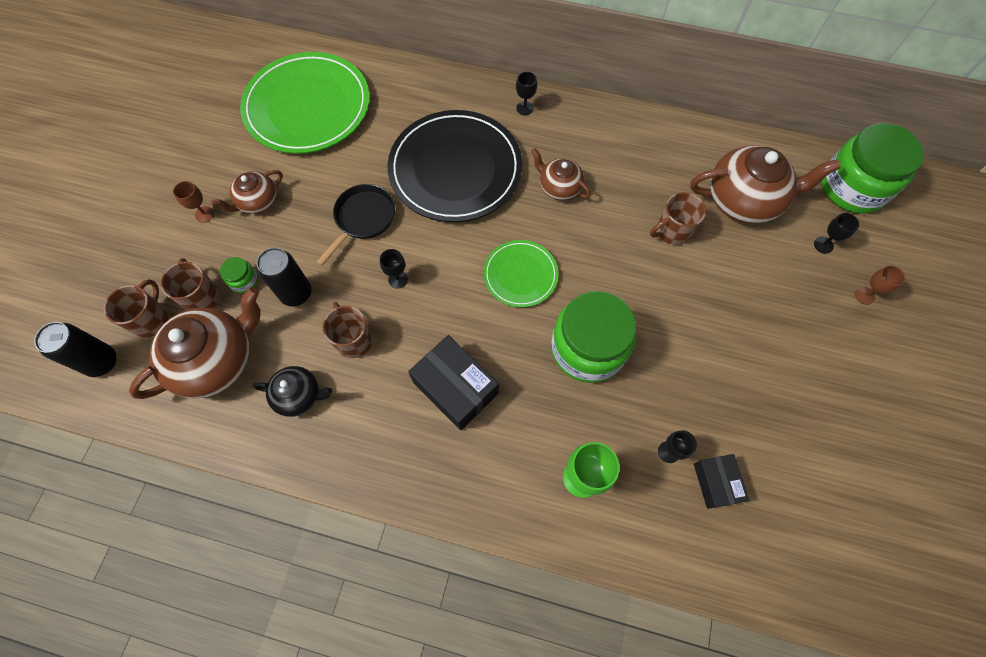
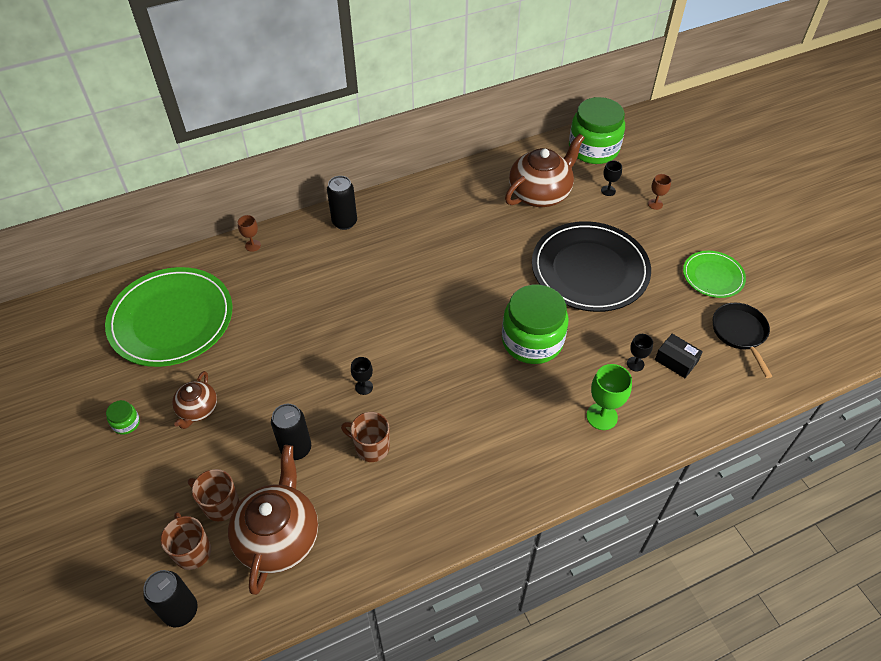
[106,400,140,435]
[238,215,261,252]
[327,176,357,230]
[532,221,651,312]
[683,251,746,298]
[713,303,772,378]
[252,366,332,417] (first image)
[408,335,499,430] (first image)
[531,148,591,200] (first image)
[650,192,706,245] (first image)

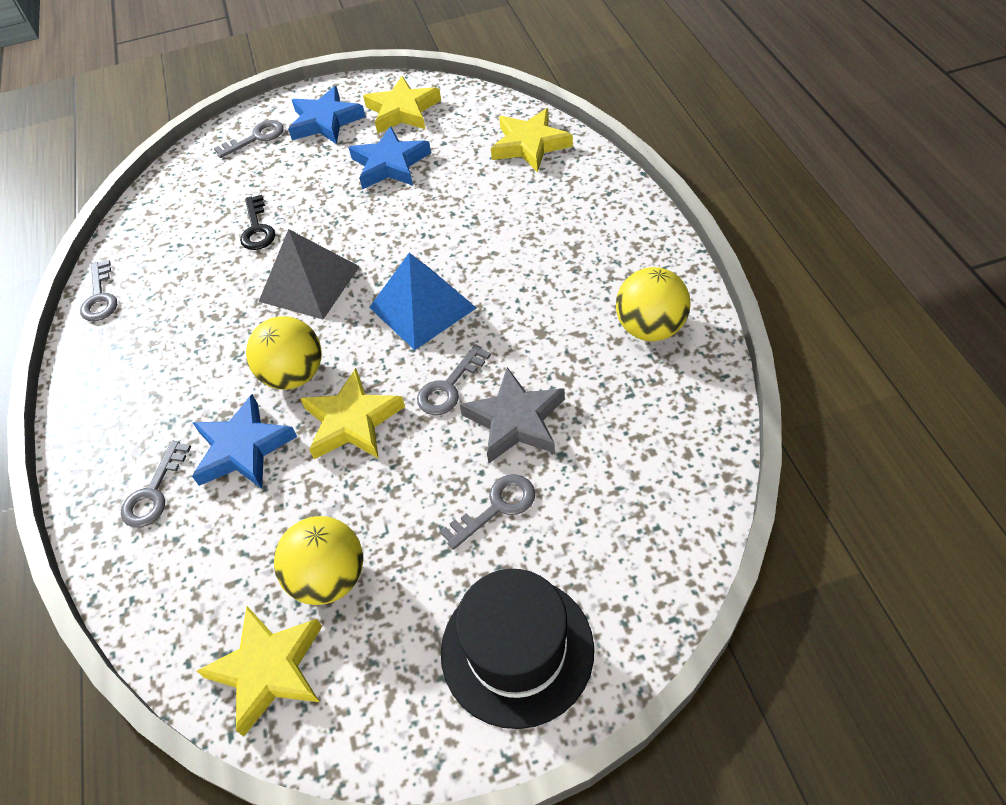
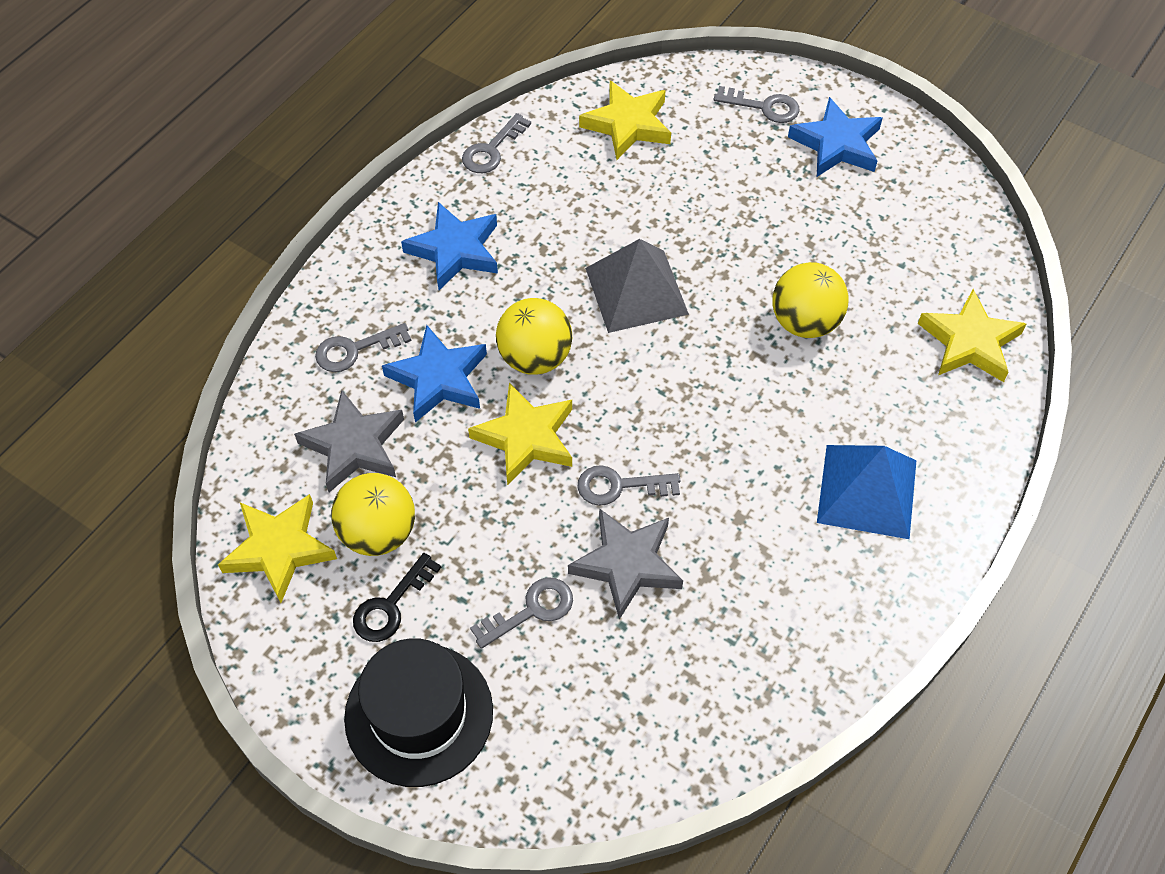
[294,390,404,492]
[353,553,442,642]
[401,202,498,290]
[470,577,573,649]
[579,80,671,160]
[772,262,849,338]
[817,445,917,539]

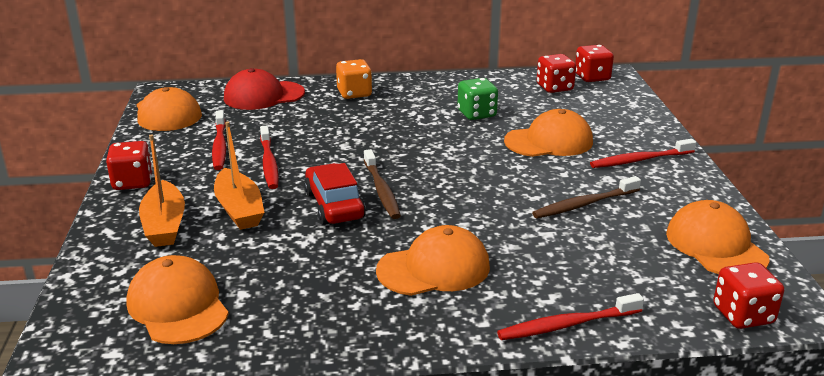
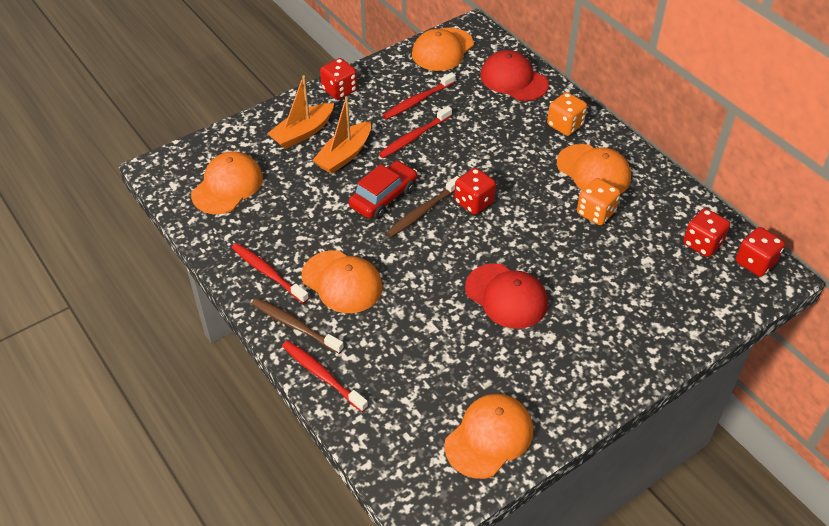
[232,243,309,304]
[252,298,344,354]
[454,168,496,215]
[465,263,548,329]
[557,144,631,194]
[577,178,620,225]

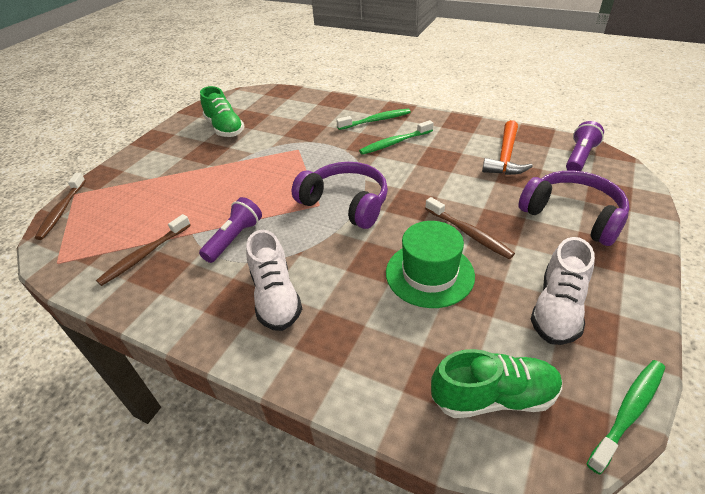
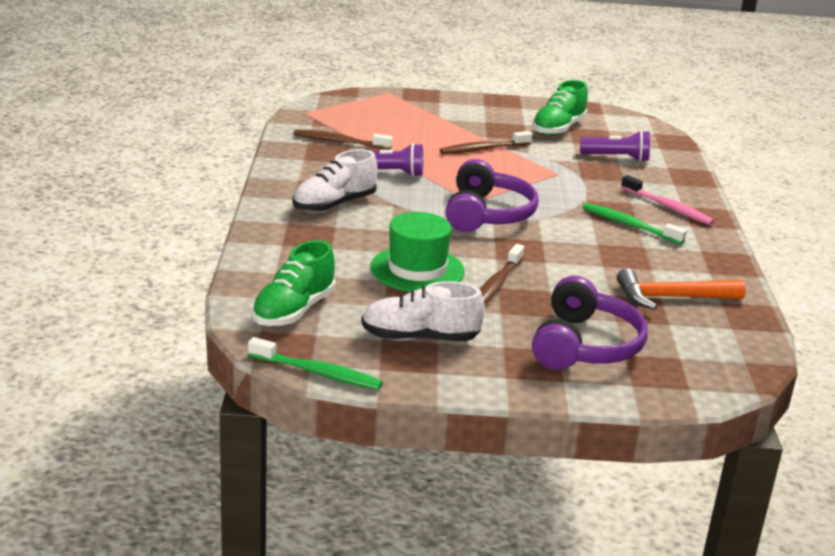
[252,240,336,326]
[440,131,532,154]
[580,130,650,162]
[621,175,715,225]

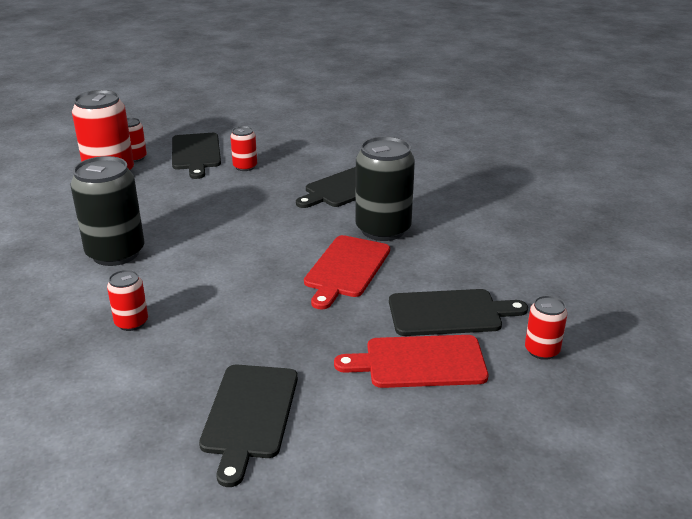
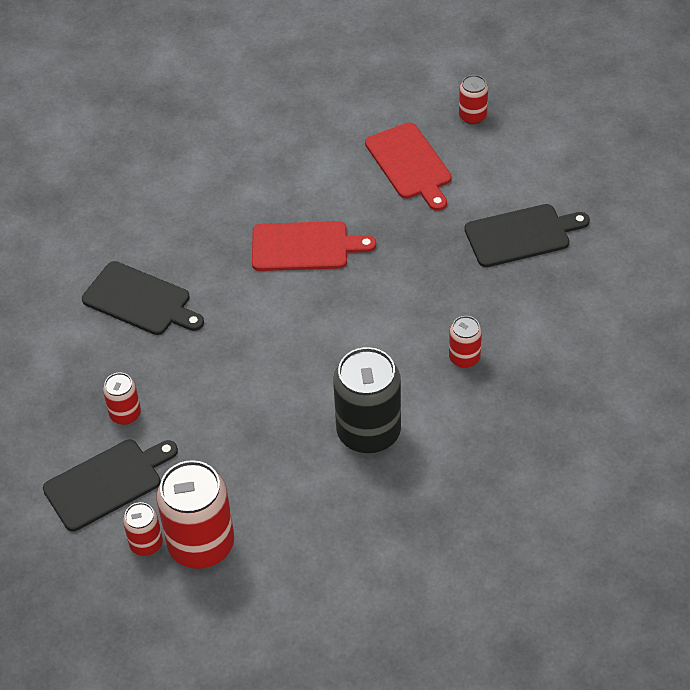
[459,75,488,124]
[355,136,415,241] (first image)
[389,289,528,336] (first image)

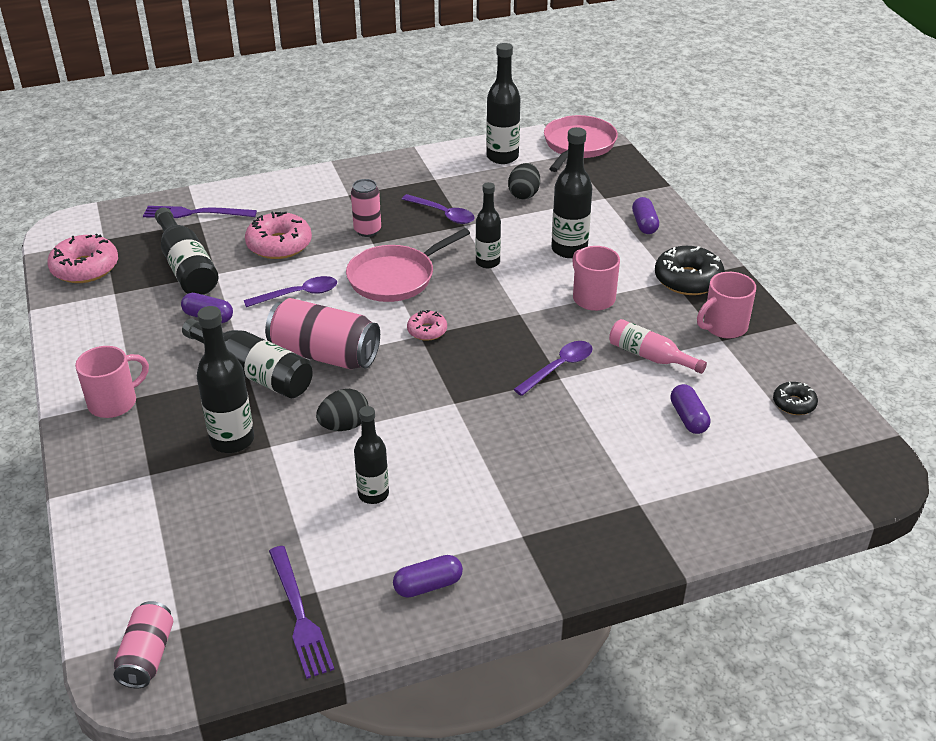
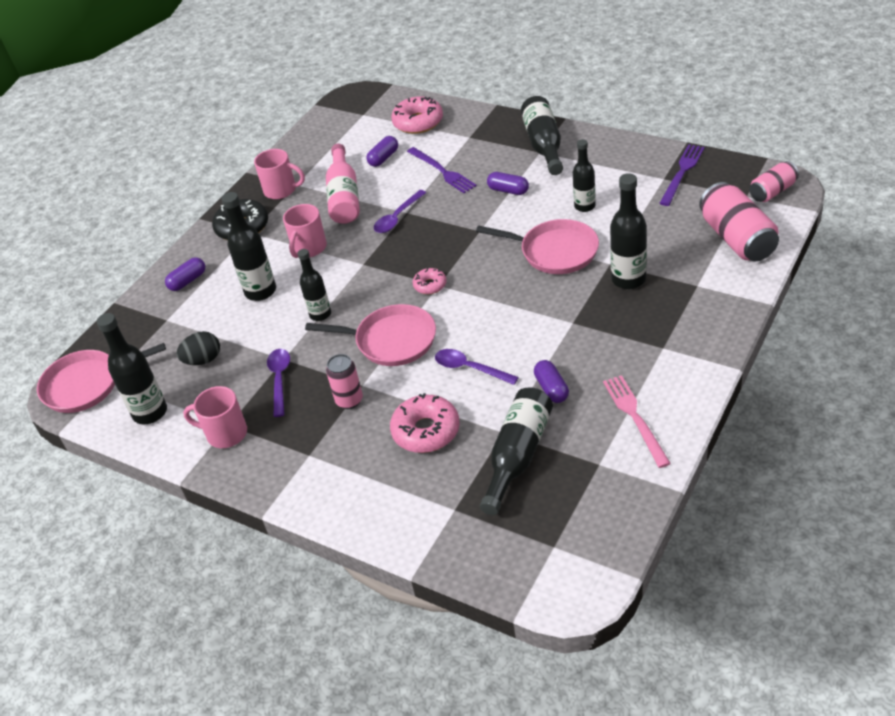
[183,386,247,448]
[326,144,360,224]
[374,190,426,233]
[391,96,443,134]
[407,147,477,193]
[476,219,599,274]
[487,172,529,195]
[521,96,563,175]
[603,375,671,468]
[699,182,779,261]
[773,382,818,415] (first image)

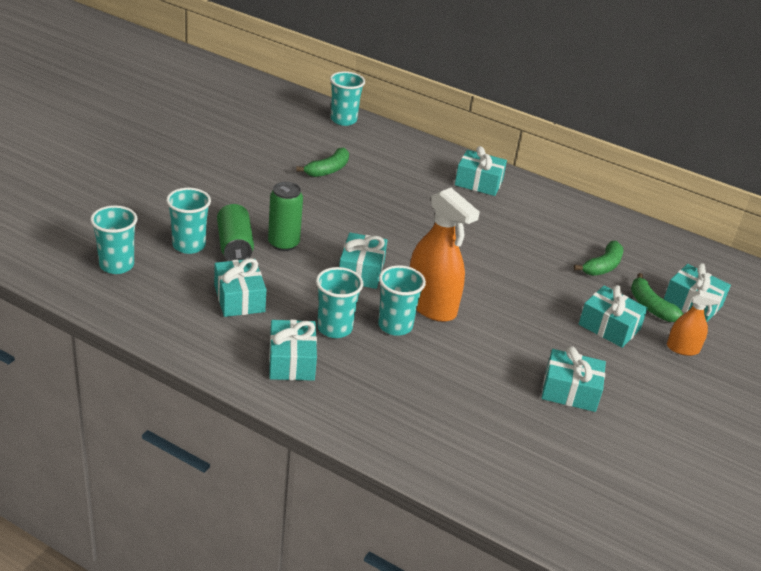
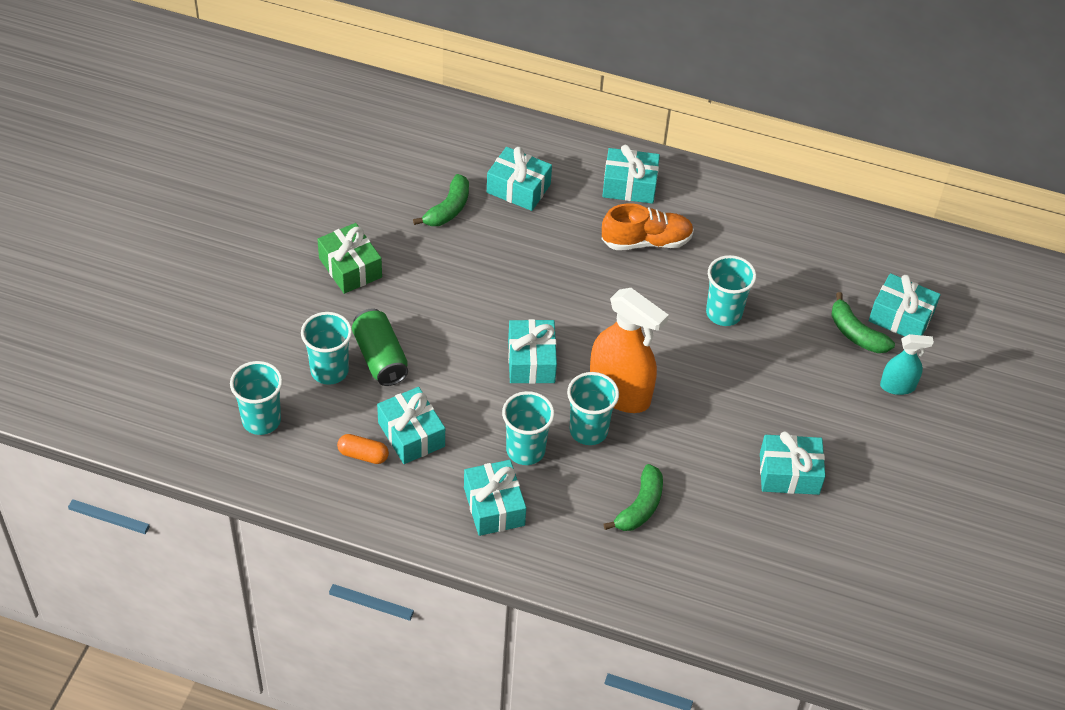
[317,223,382,294]
[337,434,389,464]
[487,147,552,211]
[602,203,694,250]
[603,464,663,531]
[706,255,757,326]
[880,334,934,395]
[268,182,303,251] (first image)

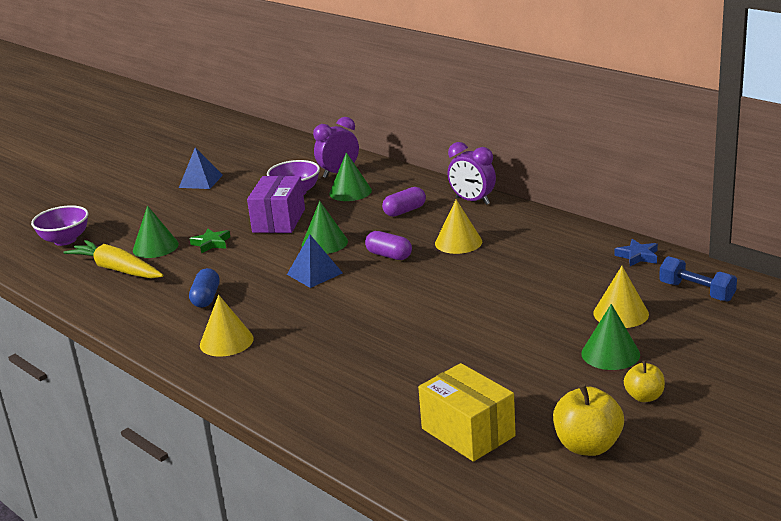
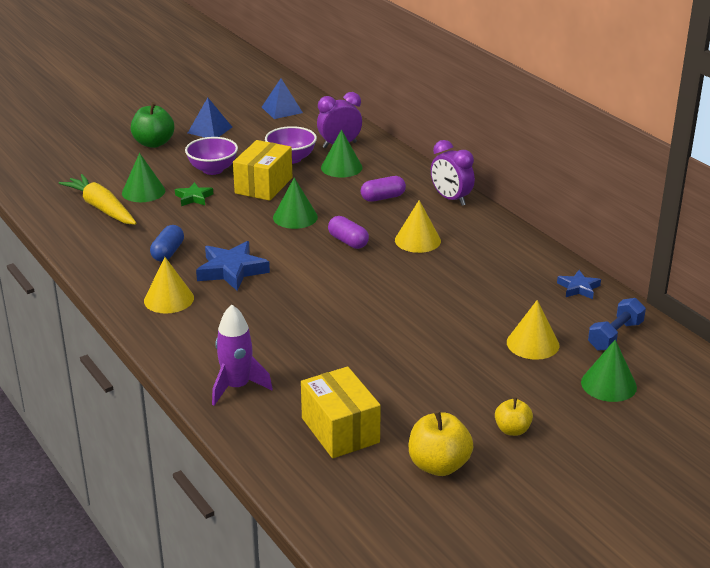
[131,102,174,148]
[185,137,238,175]
[196,241,270,291]
[212,305,273,406]
[233,140,292,201]
[262,78,303,119]
[581,340,637,402]
[588,298,646,351]

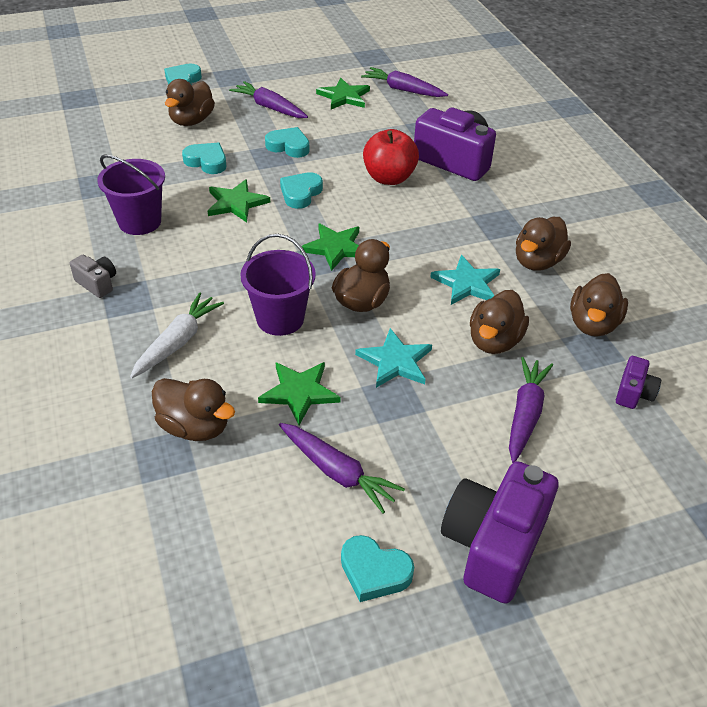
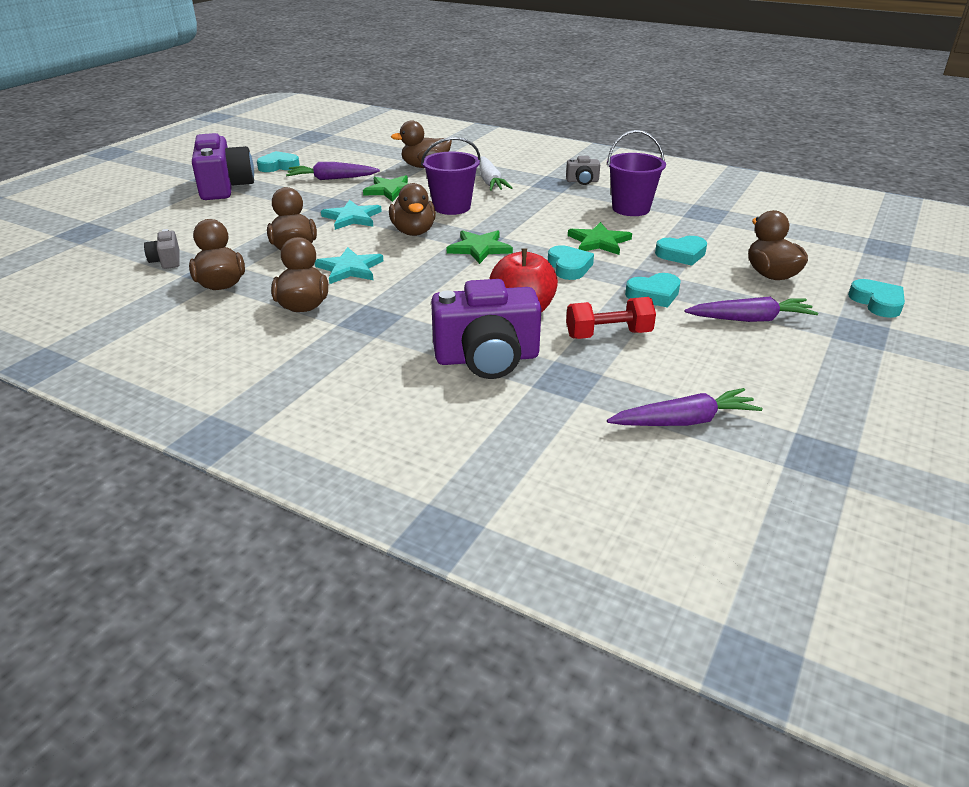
[144,229,180,269]
[566,297,656,339]
[316,78,370,109] (first image)
[509,357,553,463] (first image)

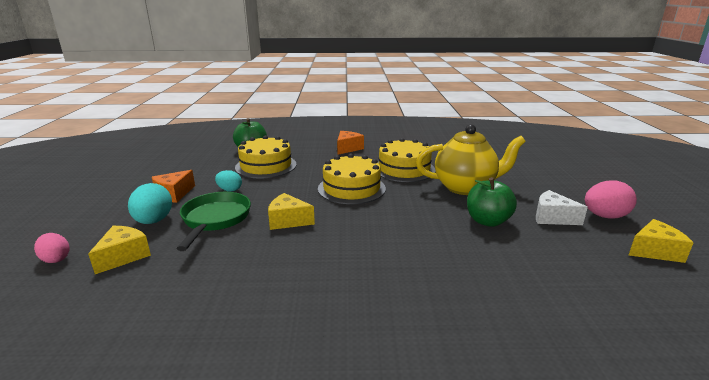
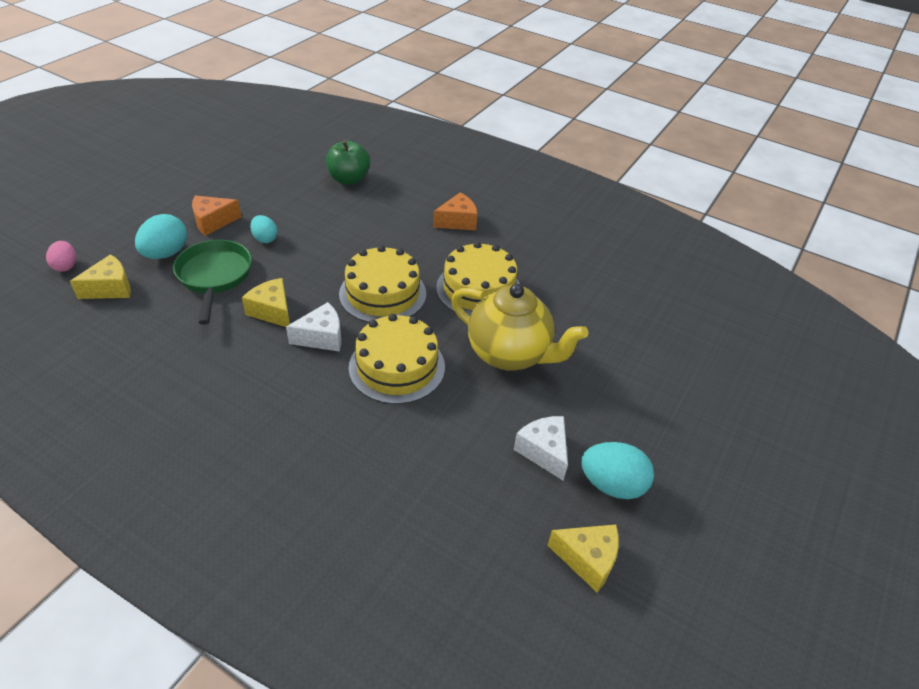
[173,240,252,325]
[286,302,341,352]
[349,314,445,404]
[581,442,654,499]
[467,177,517,227] (first image)

